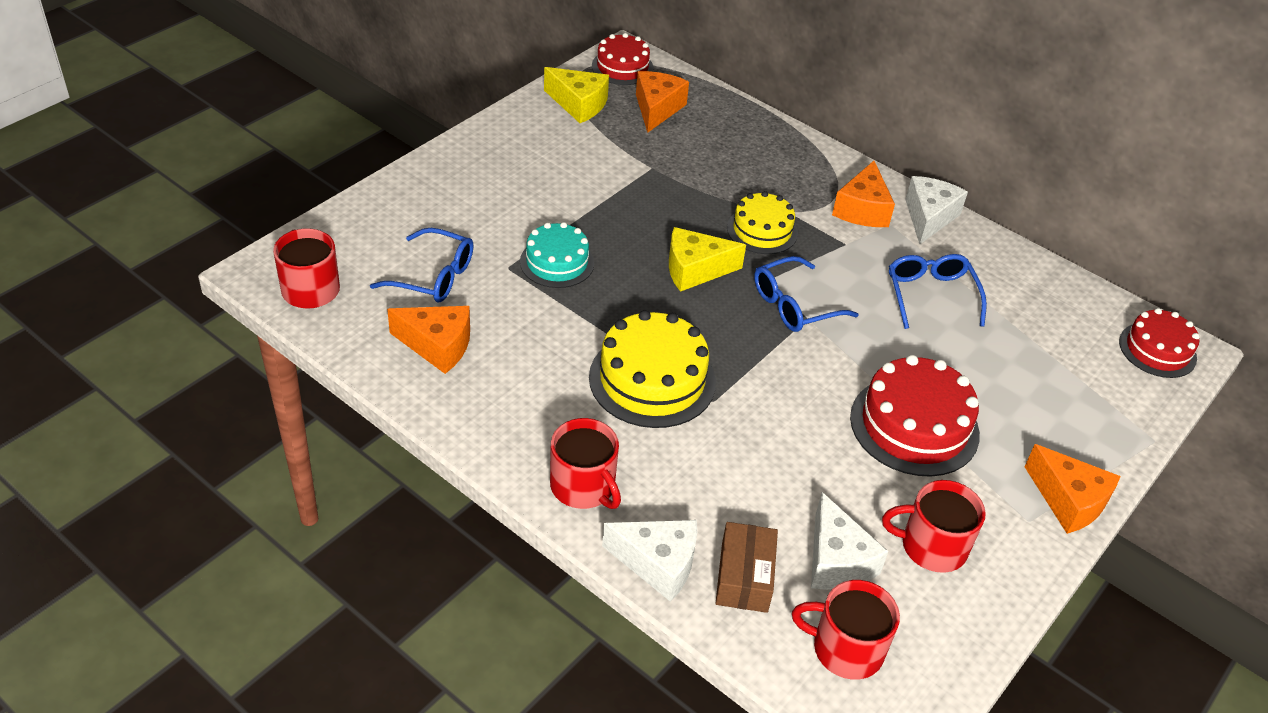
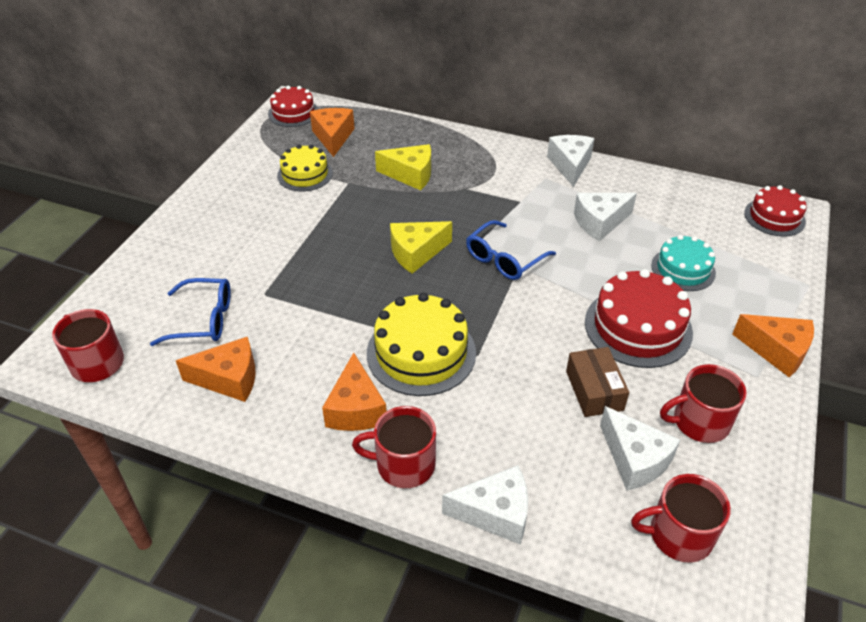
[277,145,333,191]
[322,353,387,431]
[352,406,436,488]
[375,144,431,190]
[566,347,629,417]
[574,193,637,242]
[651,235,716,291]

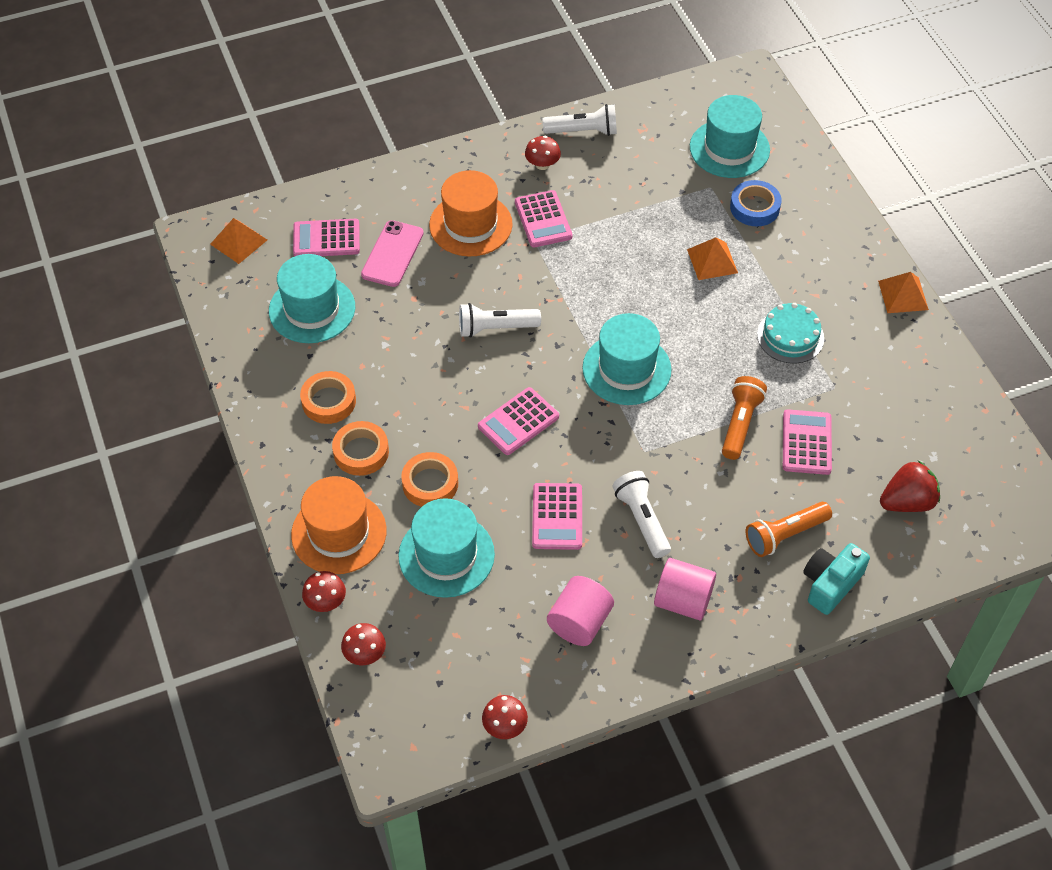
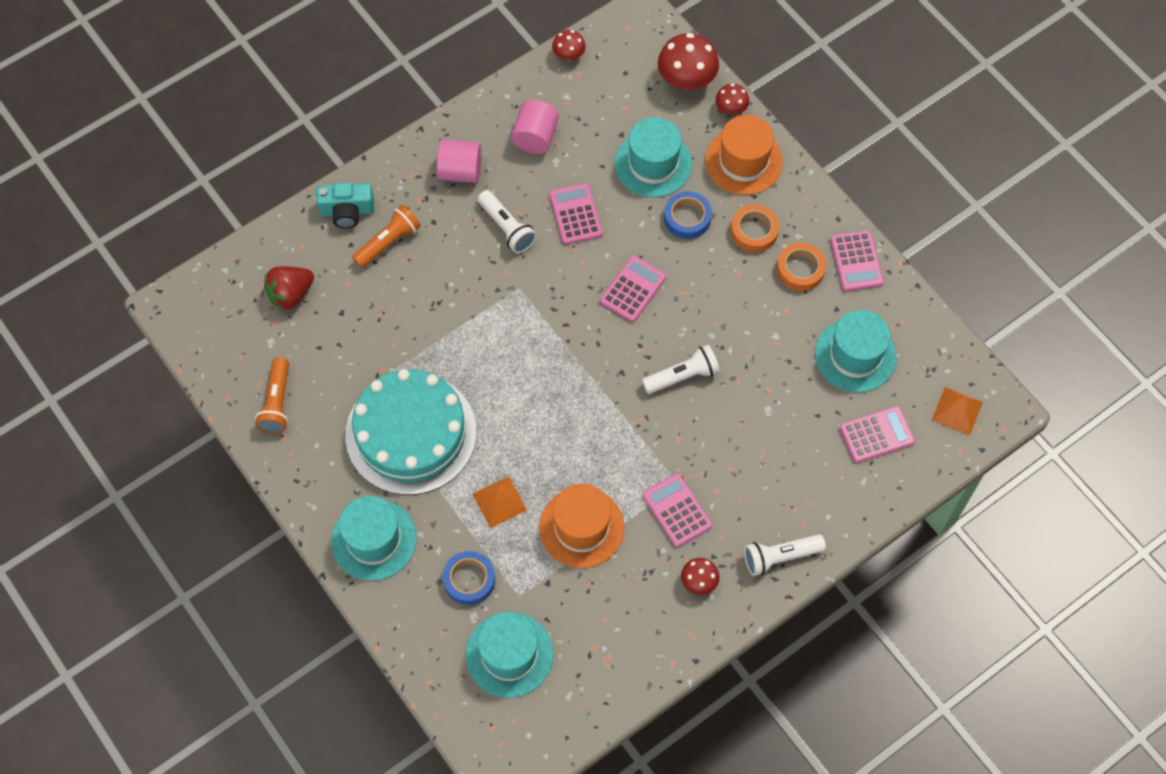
[255,357,289,434]
[316,183,374,228]
[331,496,417,581]
[345,369,477,495]
[539,484,624,568]
[658,33,719,90]
[664,191,712,239]
[744,534,826,576]
[830,230,884,291]
[361,220,424,287] (first image)
[878,272,929,313] (first image)

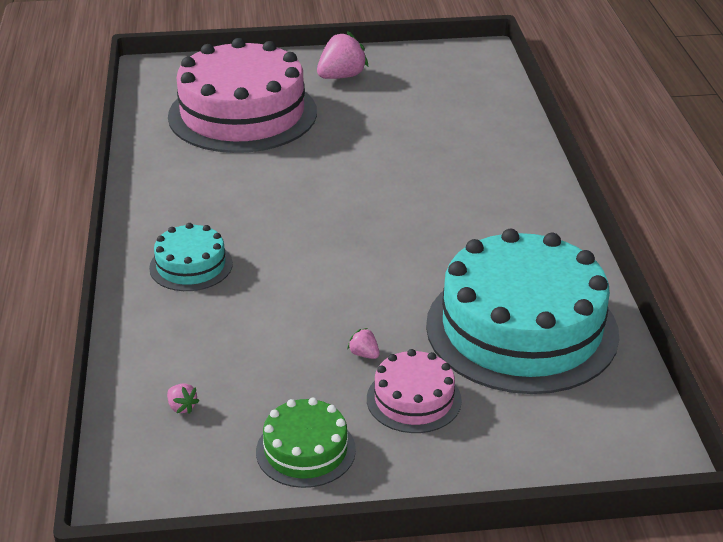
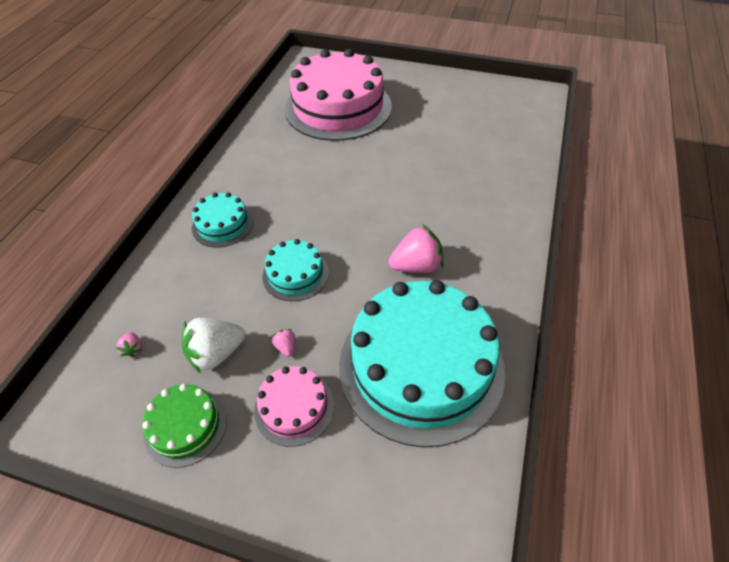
[182,318,245,374]
[262,239,329,301]
[389,224,444,273]

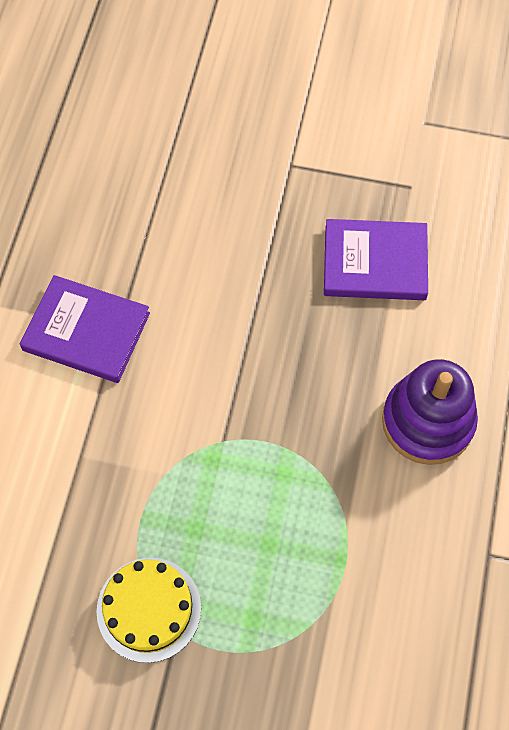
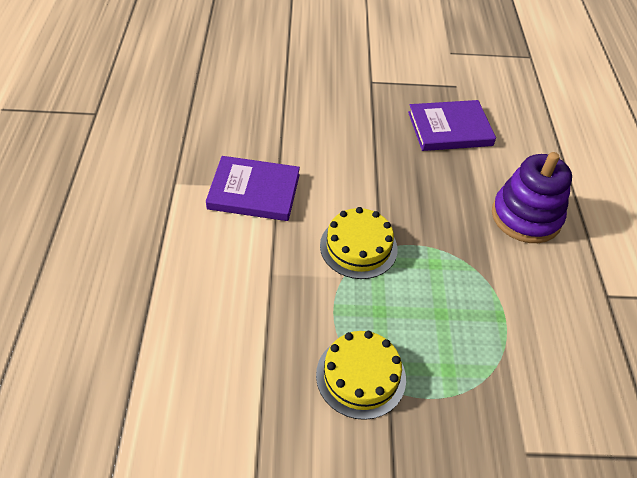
[320,207,397,279]

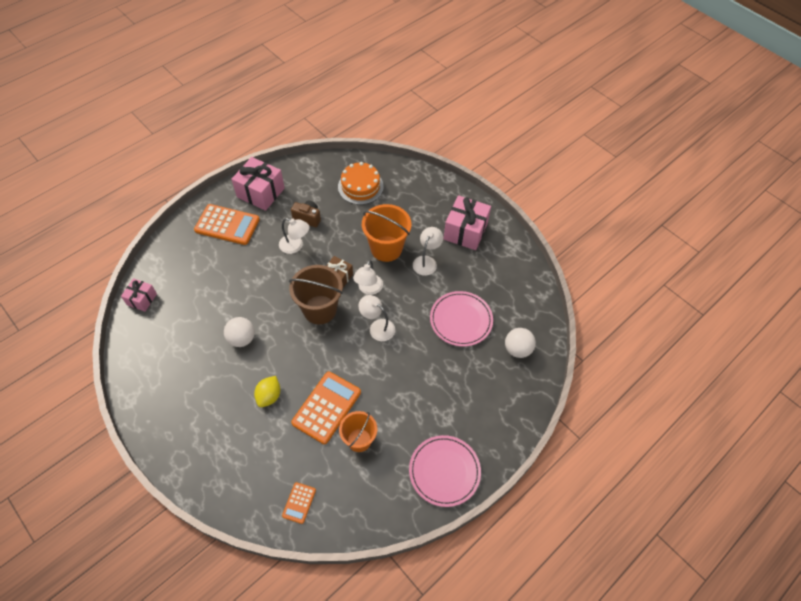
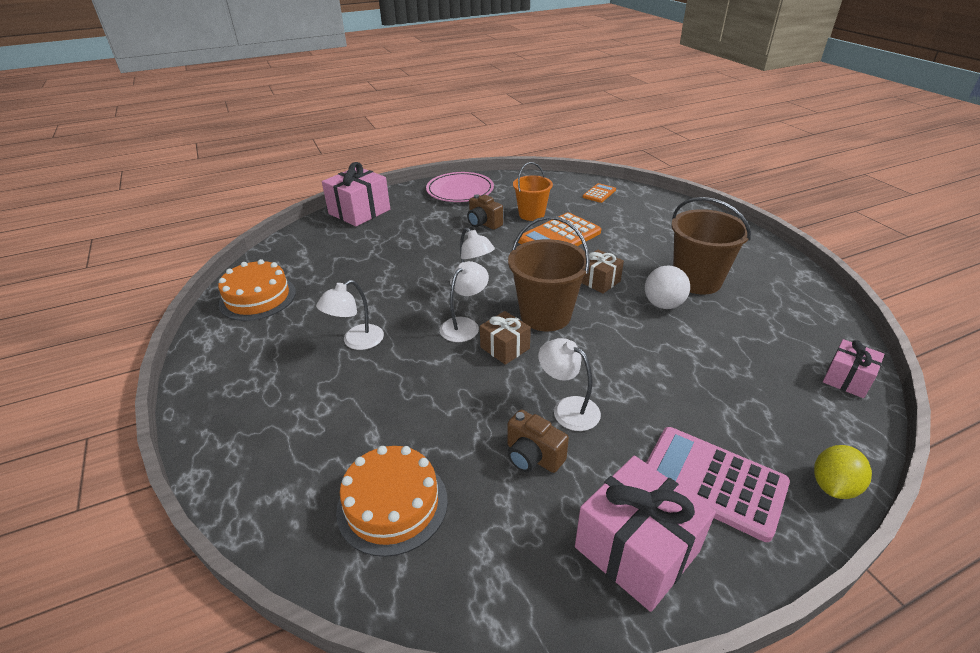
[218,259,296,321]
[322,162,390,226]
[467,194,503,230]
[582,250,624,294]
[646,427,790,542]
[671,197,751,295]
[814,445,872,499]
[362,204,411,262] (first image)
[430,291,493,347] (first image)
[505,328,536,358] (first image)

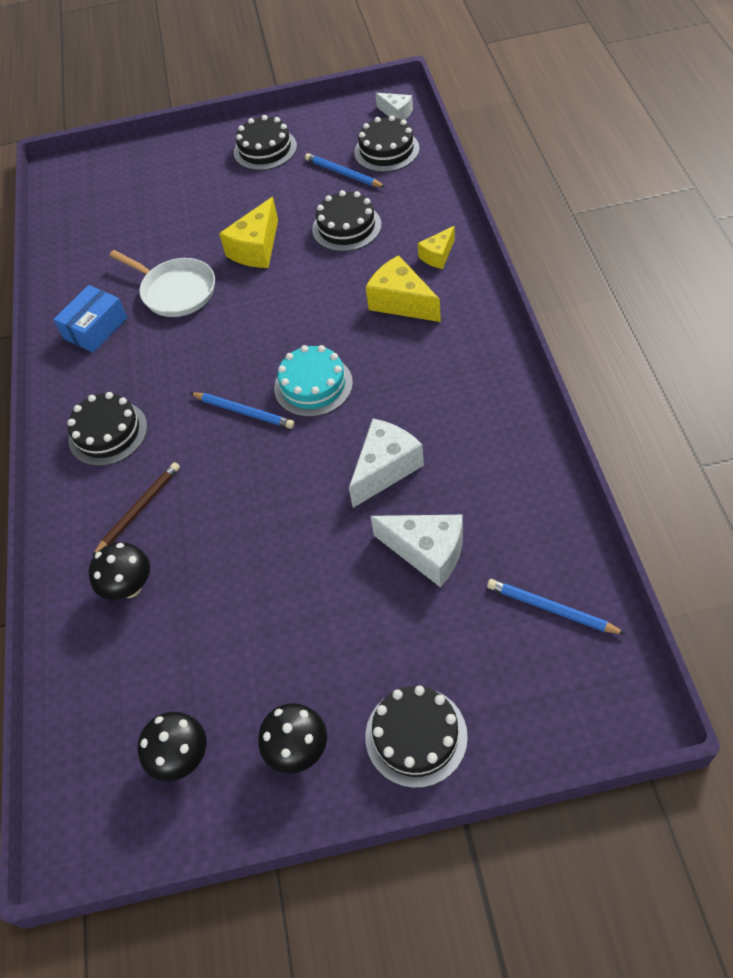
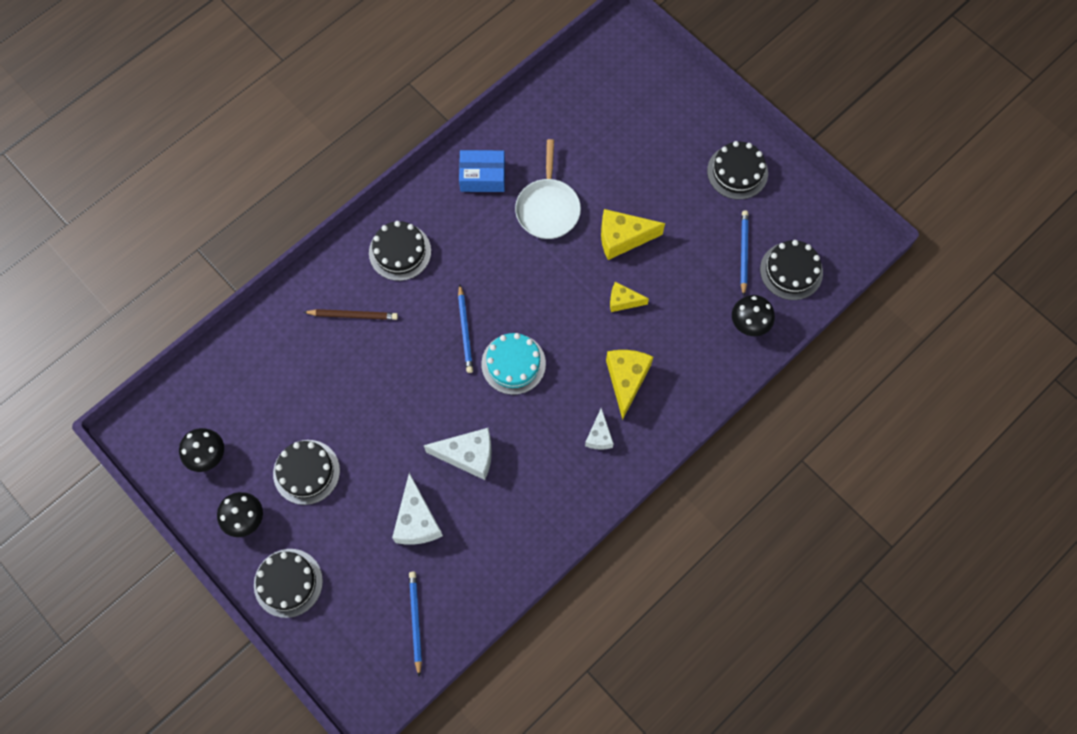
[273,440,340,505]
[585,408,614,450]
[610,282,649,312]
[732,295,775,336]

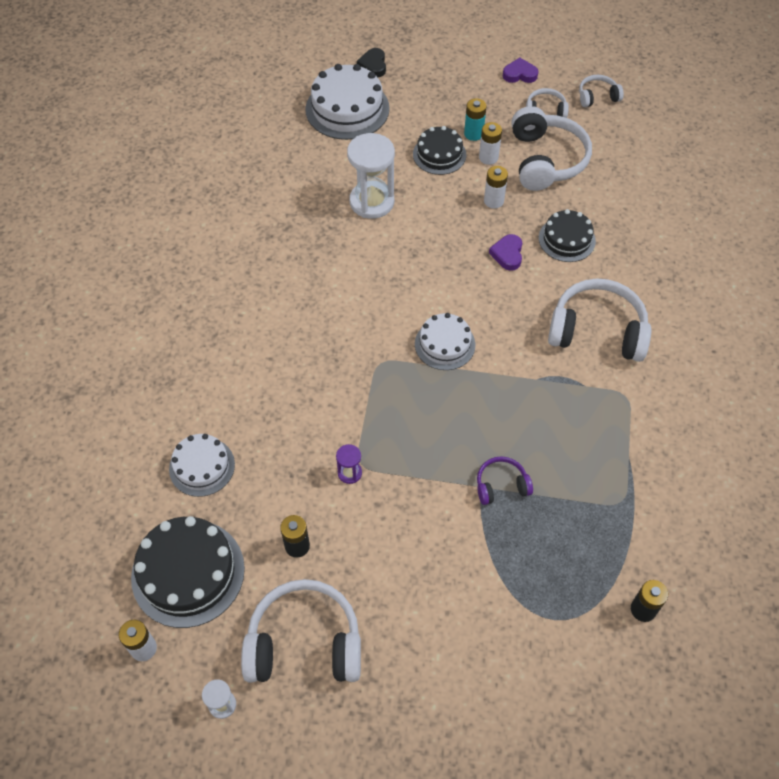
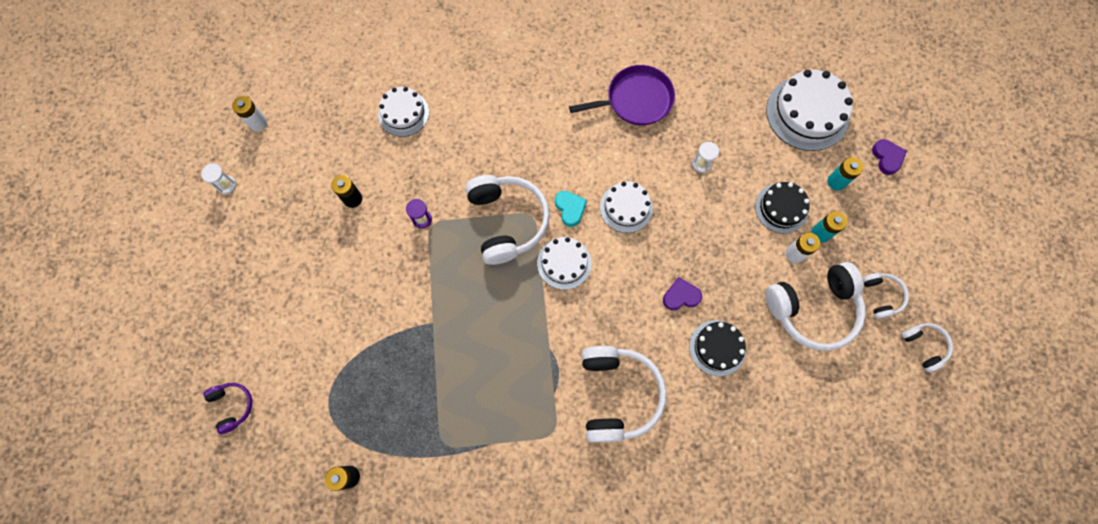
[203,383,252,434]
[465,175,550,265]
[555,191,587,227]
[569,65,675,125]
[600,181,653,233]
[692,142,719,173]
[827,157,863,190]
[872,139,907,175]
[131,516,245,628] (first image)
[357,48,386,77] (first image)
[484,166,508,209] (first image)

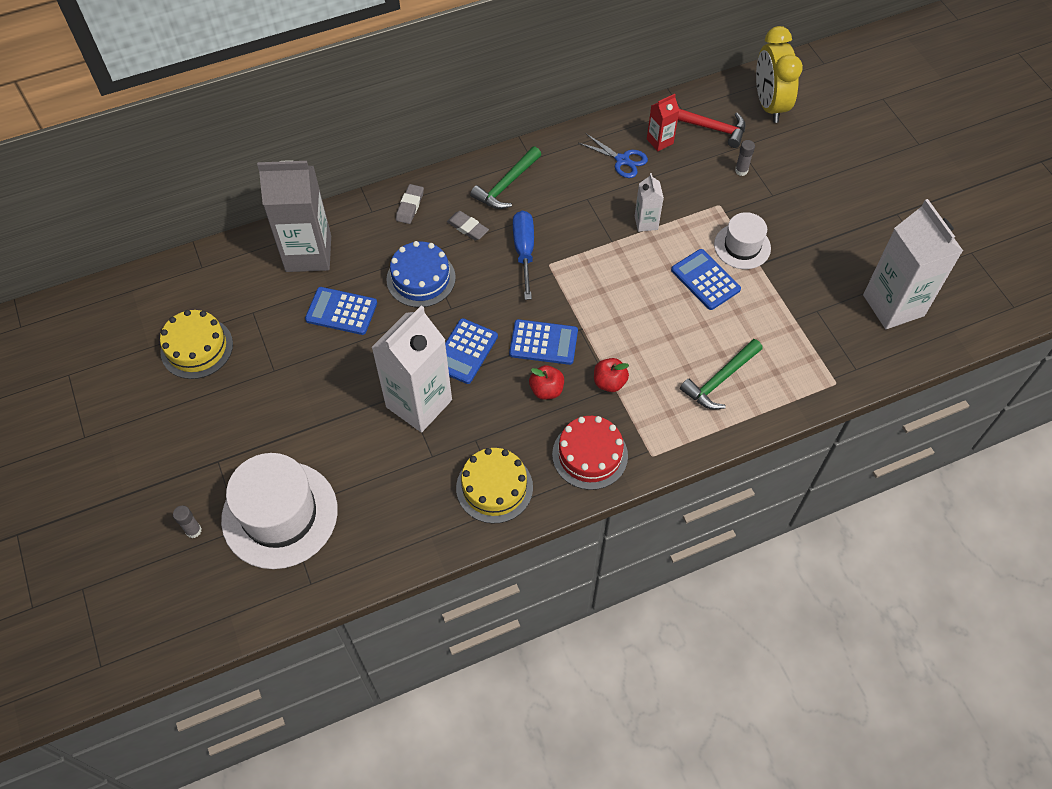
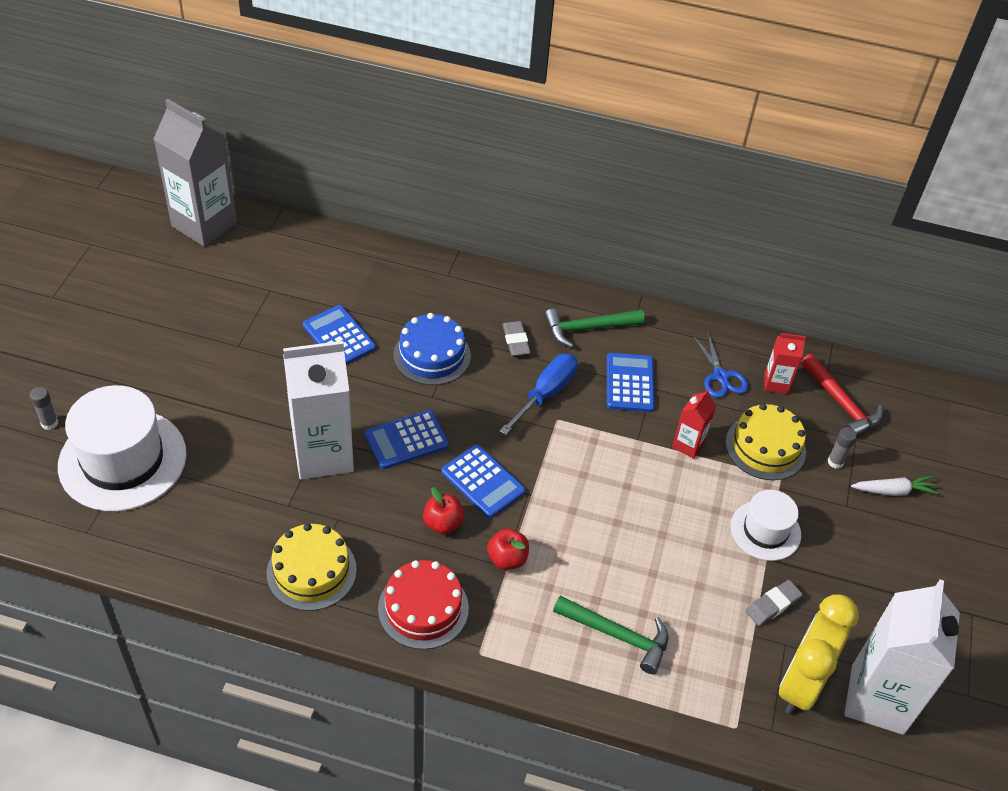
[154,99,237,247]
[553,596,669,674]
[607,353,655,412]
[672,389,716,459]
[726,403,806,480]
[745,580,803,626]
[779,594,859,714]
[851,476,939,496]

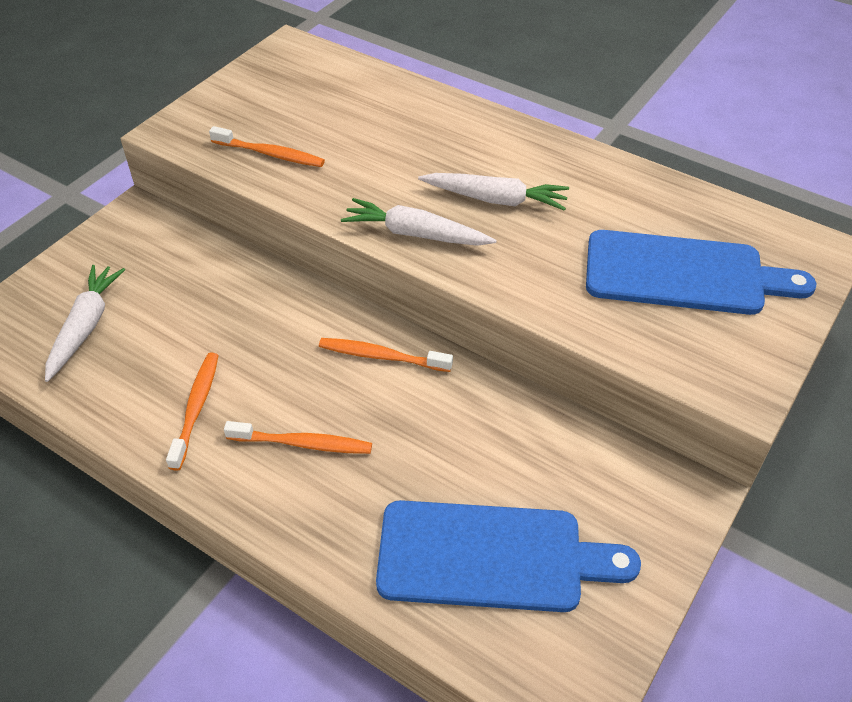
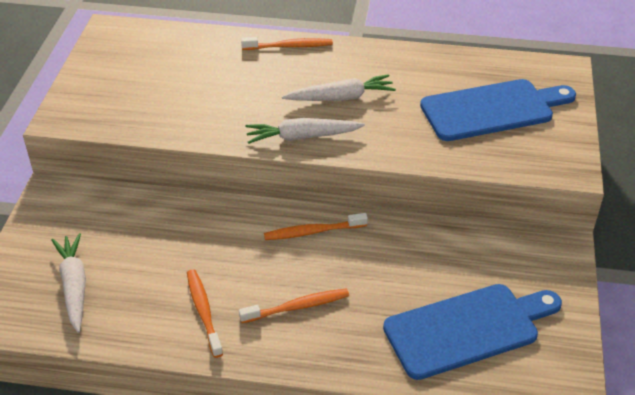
[241,37,333,50]

